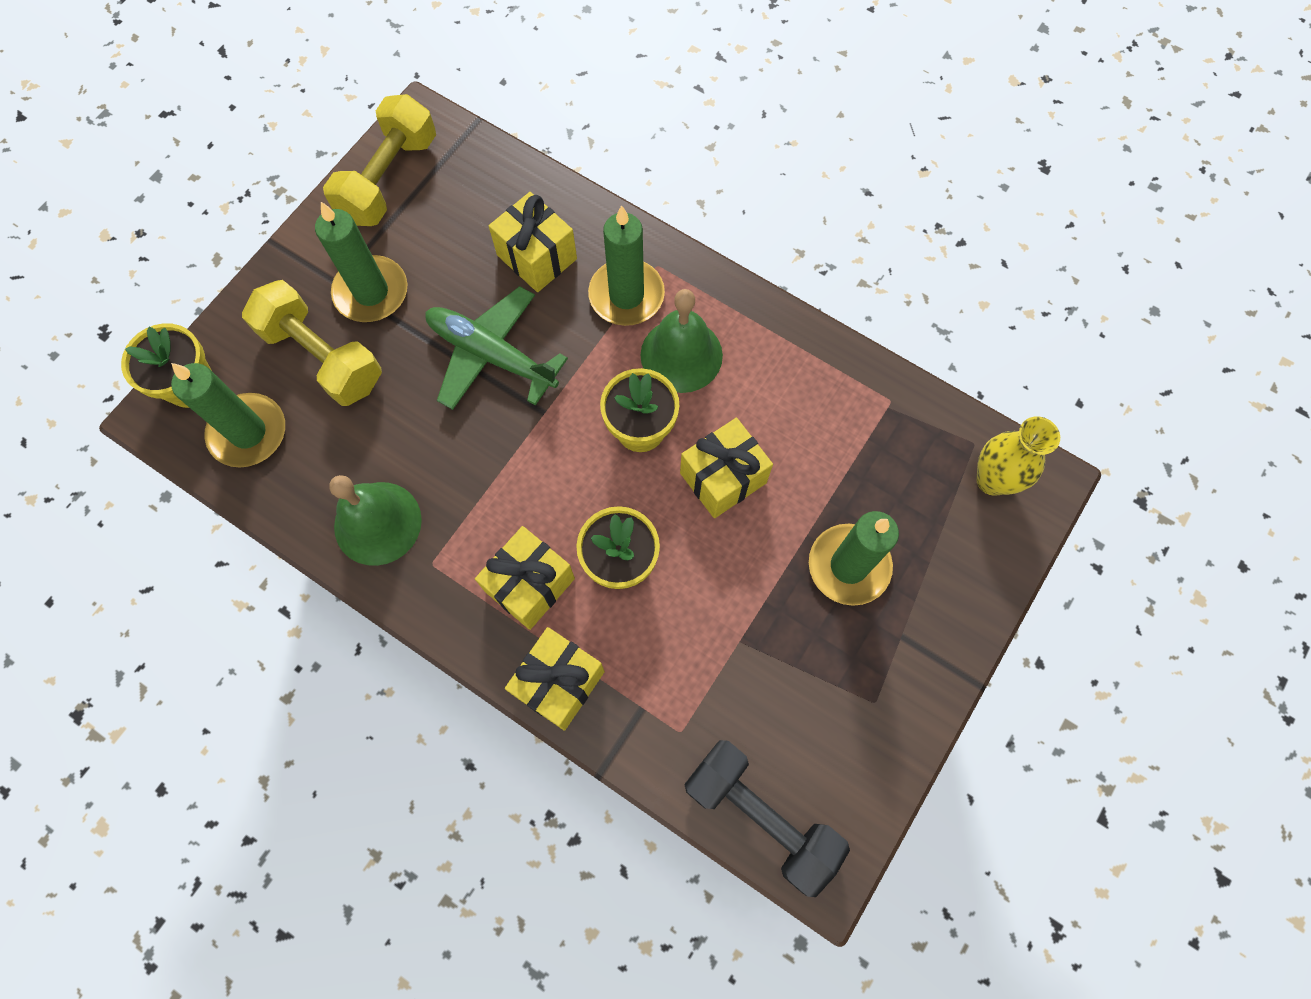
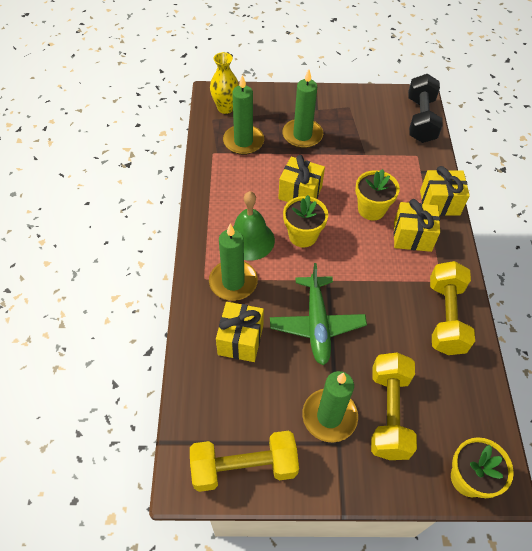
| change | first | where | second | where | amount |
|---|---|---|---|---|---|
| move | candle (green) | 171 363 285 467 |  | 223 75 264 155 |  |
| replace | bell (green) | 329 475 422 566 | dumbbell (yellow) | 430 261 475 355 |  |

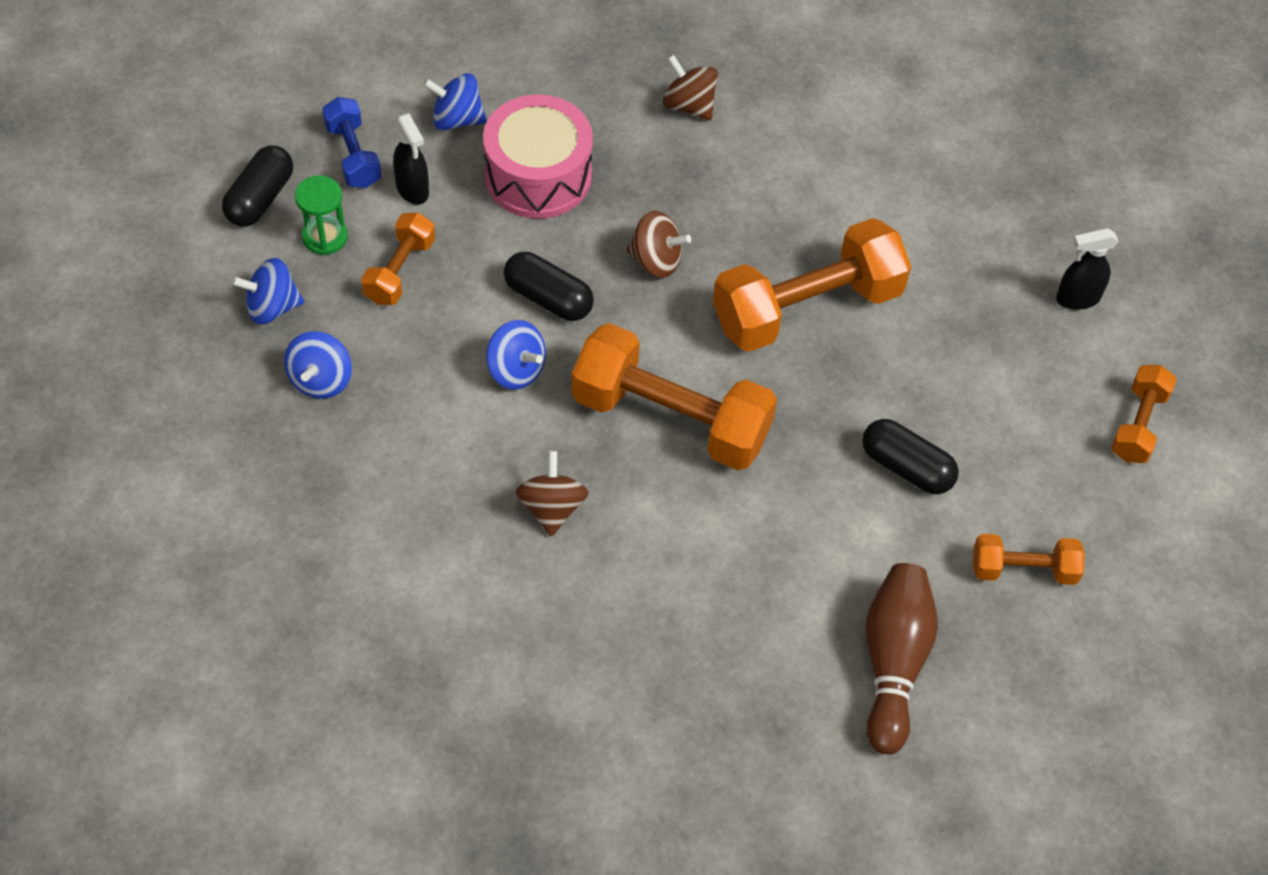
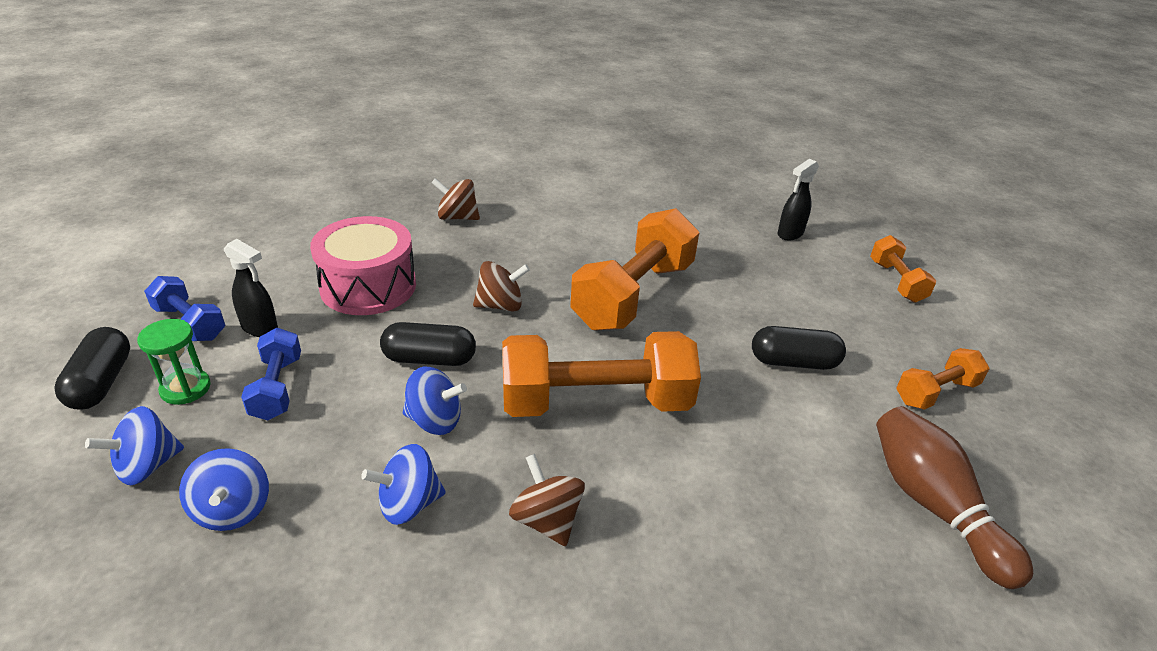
| change | first | where | second | where | amount |
|---|---|---|---|---|---|
| move | spinning top (blue) | 423 73 487 130 |  | 361 444 446 525 |  |
| recolor | dumbbell (orange) | 361 213 435 305 | dumbbell (blue) | 241 328 301 420 |  |

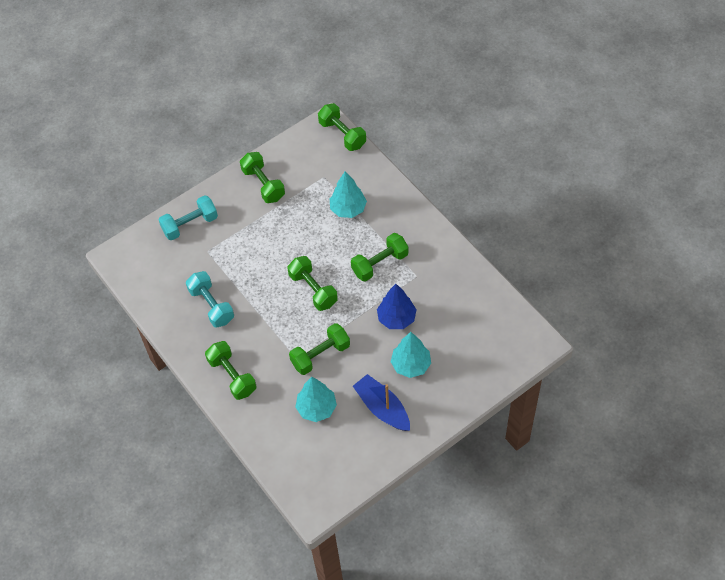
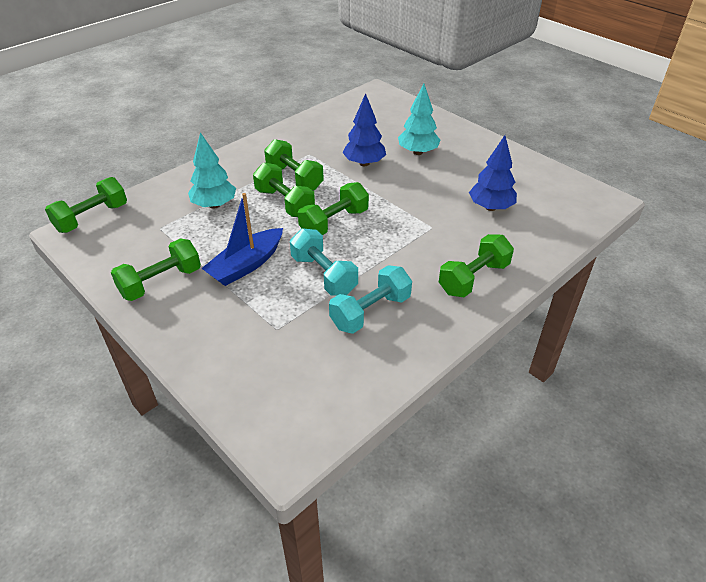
| change | first | where | second | where | amount |
|---|---|---|---|---|---|
| move | dumbbell (turquoise) | 158 195 218 240 |  | 290 229 358 296 |  |
| move | dumbbell (green) | 289 323 350 375 |  | 253 163 315 217 |  |
| move | boat (blue) | 353 374 410 431 |  | 201 193 283 286 |  |
| recolor | tree (turquoise) | 295 377 337 422 | tree (blue) | 469 135 517 211 |  |

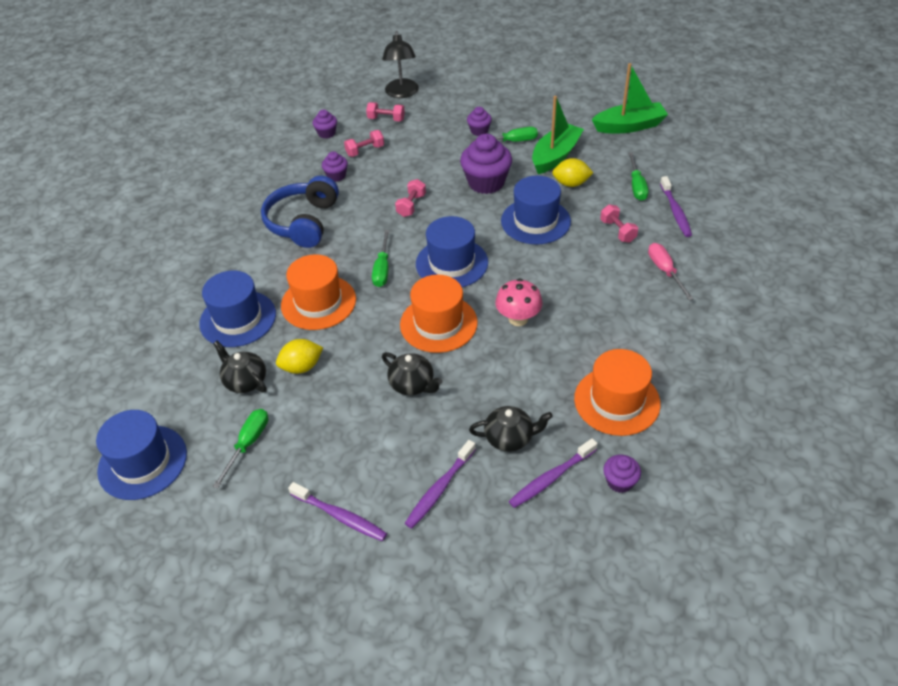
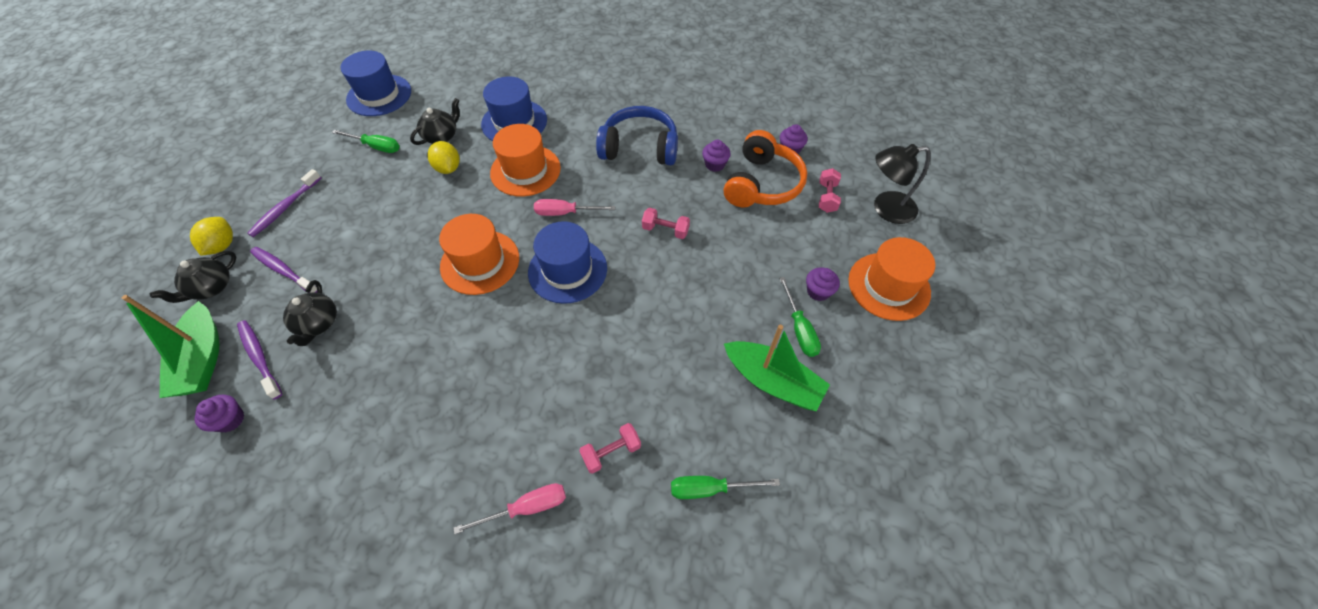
| change | first | where | second | where | amount |
|---|---|---|---|---|---|
| move | boat (green) | 592 63 668 133 |  | 122 295 219 398 |  |
| replace | dumbbell (pink) | 344 130 384 157 | headphones (orange) | 724 130 807 207 |  |
| delete | cupcake (purple) | 460 134 512 194 |  |  |  |
| move | lemon (yellow) | 552 158 593 187 |  | 190 217 233 256 |  |
| delete | hat (blue) | 501 176 571 245 |  |  |  |
| delete | toothbrush (purple) | 660 176 692 237 |  |  |  |
| recolor | screwdriver (green) | 372 230 389 287 | screwdriver (pink) | 534 199 615 216 |  |
| delete | mushroom (pink) | 495 278 543 326 |  |  |  |
| move | hat (orange) | 574 349 661 436 |  | 848 237 935 321 |  |
| move | teapot (black) | 382 352 442 395 |  | 150 251 236 303 |  |

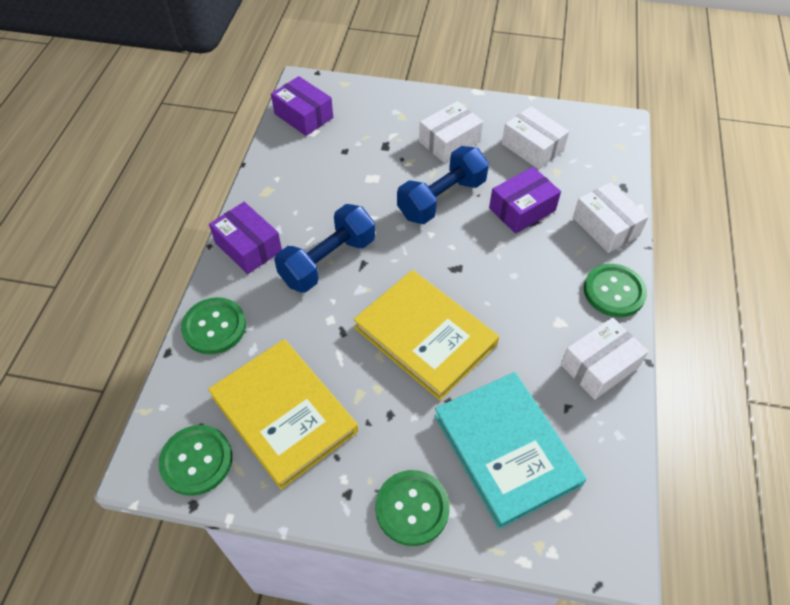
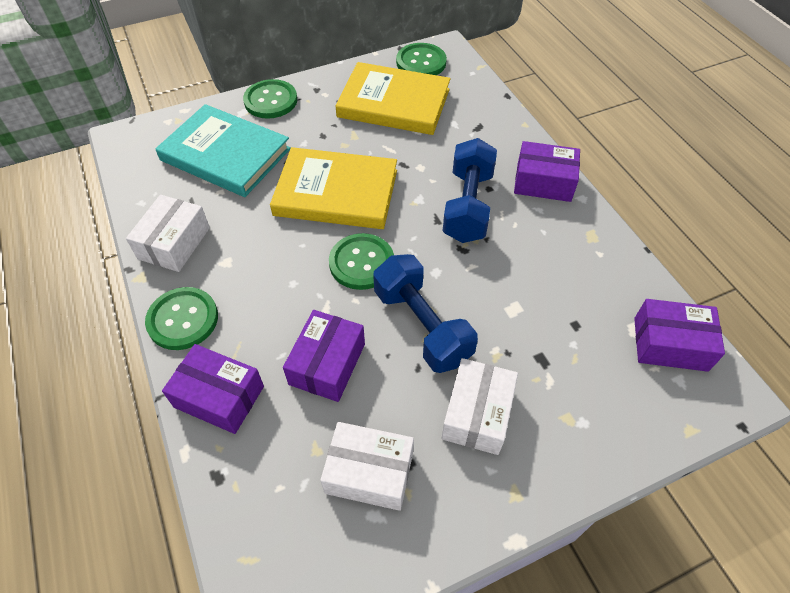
| change | first | where | second | where | amount |
|---|---|---|---|---|---|
| rotate | dumbbell (blue) | 397 146 489 224 |  | 373 254 478 373 | 45 degrees counterclockwise |
| recolor | box (white) | 573 182 649 253 | box (purple) | 162 344 264 434 |  |
| move | button (green) | 181 297 246 354 |  | 329 233 394 290 |  |

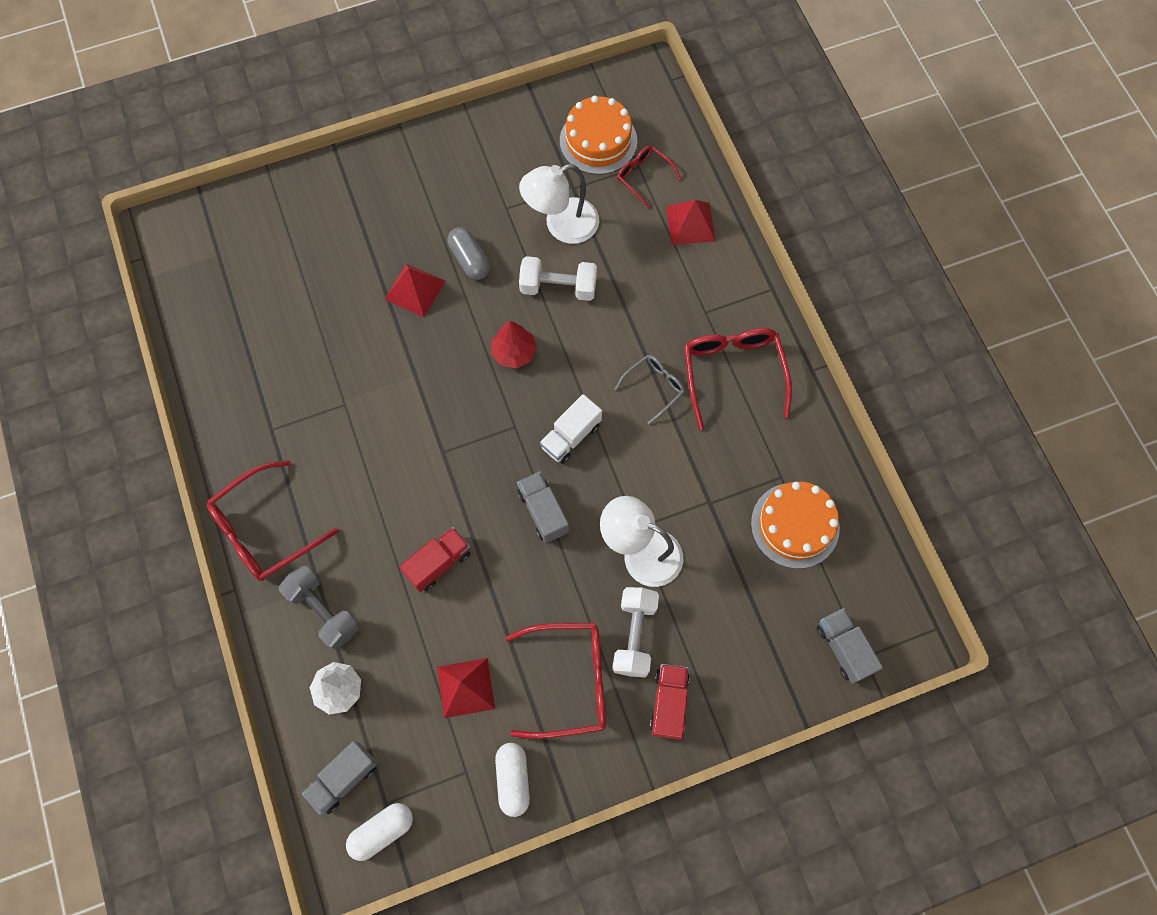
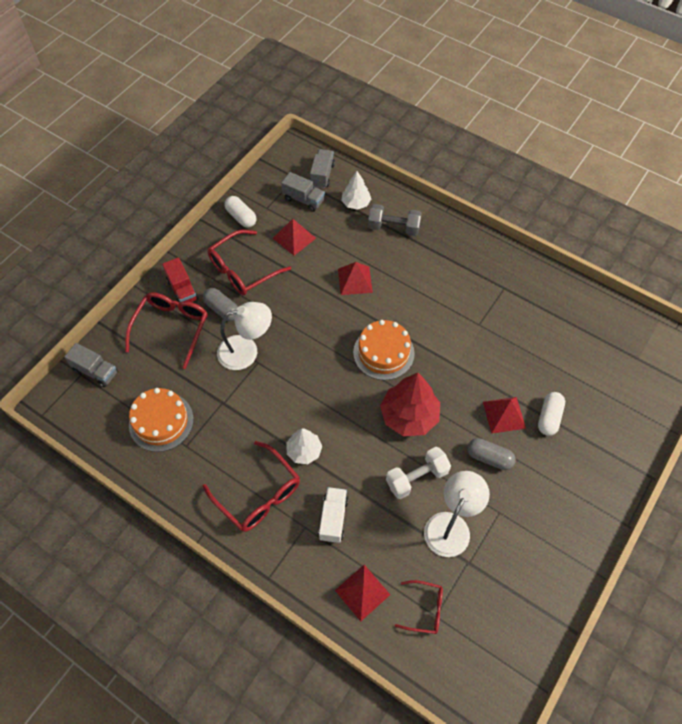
| change | first | where | second | where | amount |
|---|---|---|---|---|---|
| move | cake (orange) | 560 96 637 175 |  | 353 320 415 380 |  |
| resize | tree (red) | 491 321 537 369 |  | 380 373 440 436 | x1.70 |
| replace | glasses (grey) | 614 355 685 425 | tree (white) | 286 429 322 464 |  |
| move | truck (white) | 540 394 602 464 |  | 318 487 349 543 |  |
| move | glasses (red) | 207 460 339 581 |  | 125 292 208 369 |  |
| move | truck (grey) | 517 472 569 543 |  | 281 172 325 212 |  |
| replace | truck (red) | 399 527 470 592 | pyramid (red) | 338 262 373 295 |  |
| replace | dumbbell (white) | 612 587 659 678 | capsule (grey) | 203 288 238 321 |  |
| move | capsule (white) | 346 803 413 861 |  | 538 392 565 436 |  |

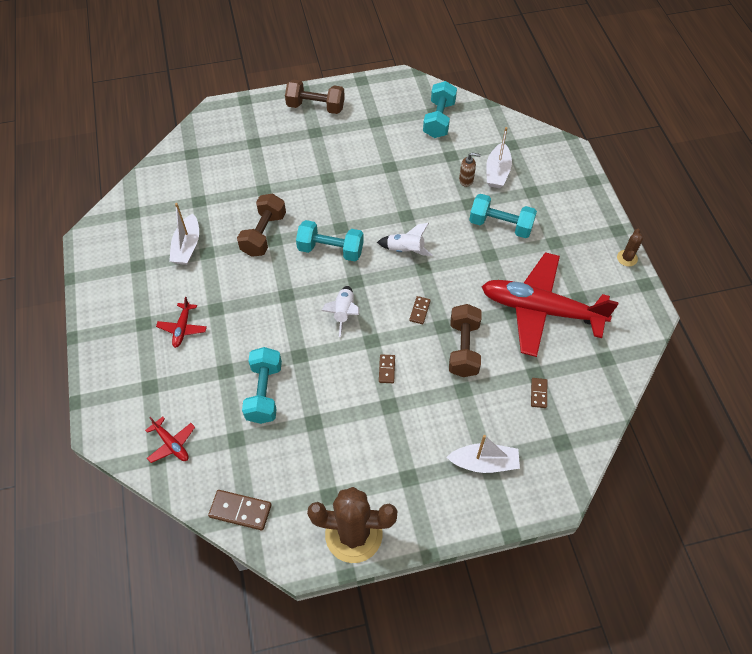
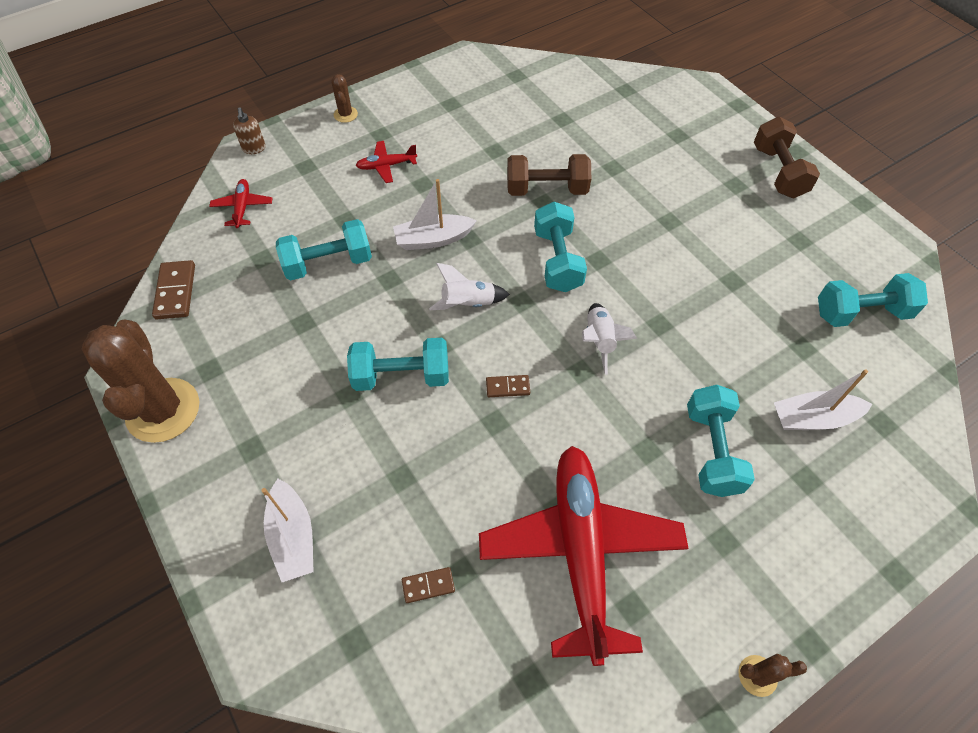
| change | first | where | second | where | amount |
|---|---|---|---|---|---|
| move | soap dispenser (brown) | 459 153 481 187 |  | 233 107 266 154 |  |
| move | boat (white) | 169 203 199 265 |  | 393 179 477 250 |  |
| delete | dumbbell (brown) | 449 304 481 377 |  |  |  |
| replace | domino (brown) | 379 354 395 383 | dumbbell (turquoise) | 347 338 449 391 |  |
| rotate | plane (red) | 145 416 195 463 |  | 209 179 272 228 | 150 degrees clockwise |
| insert |  |  | cactus (brown) | 331 74 358 123 |  |

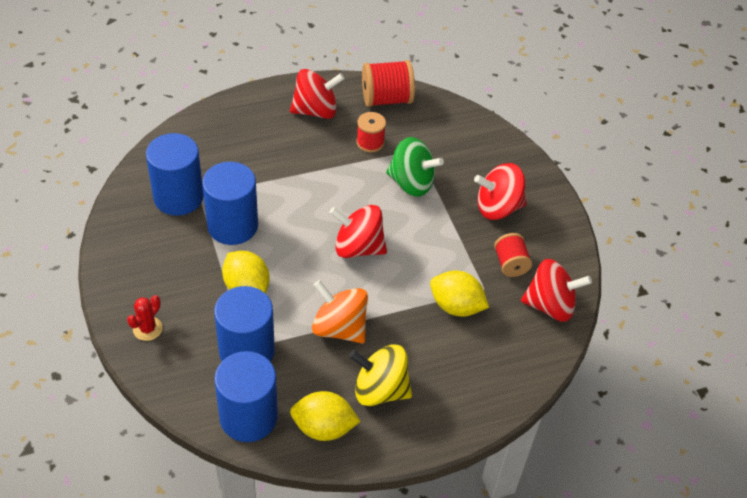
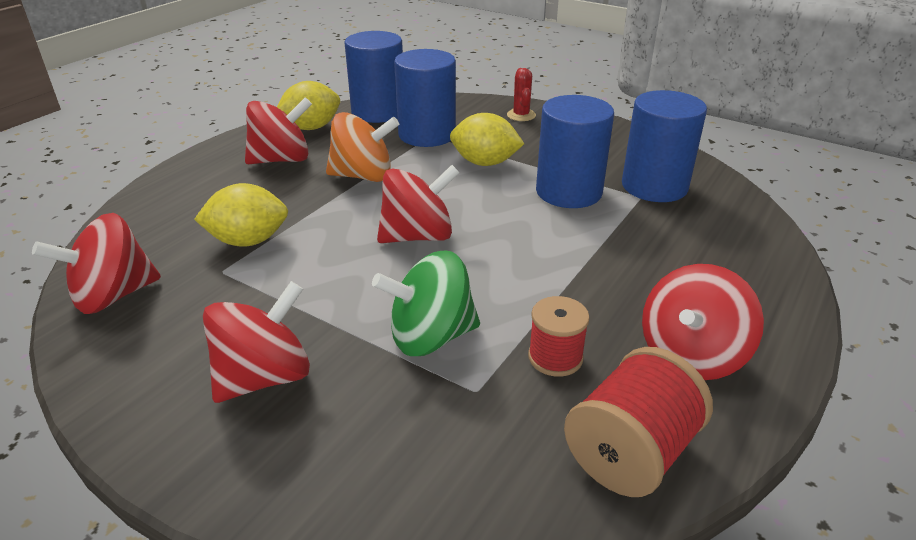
| change | first | where | second | where | amount |
|---|---|---|---|---|---|
| delete | spool (red) | 494 233 532 277 |  |  |  |
| recolor | spinning top (yellow) | 349 345 412 406 | spinning top (red) | 245 97 312 164 |  |

